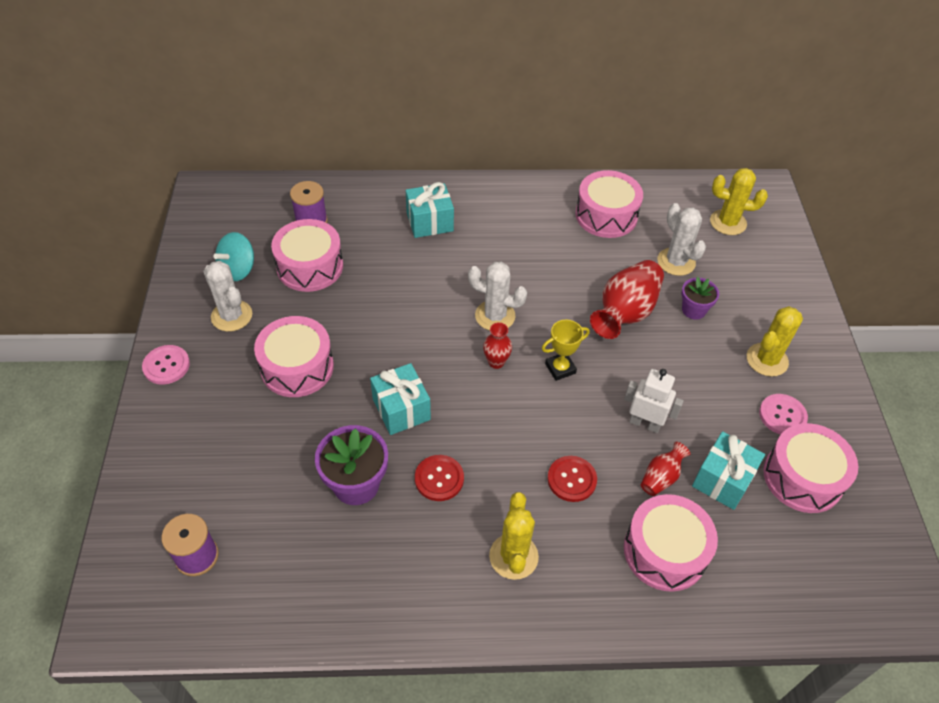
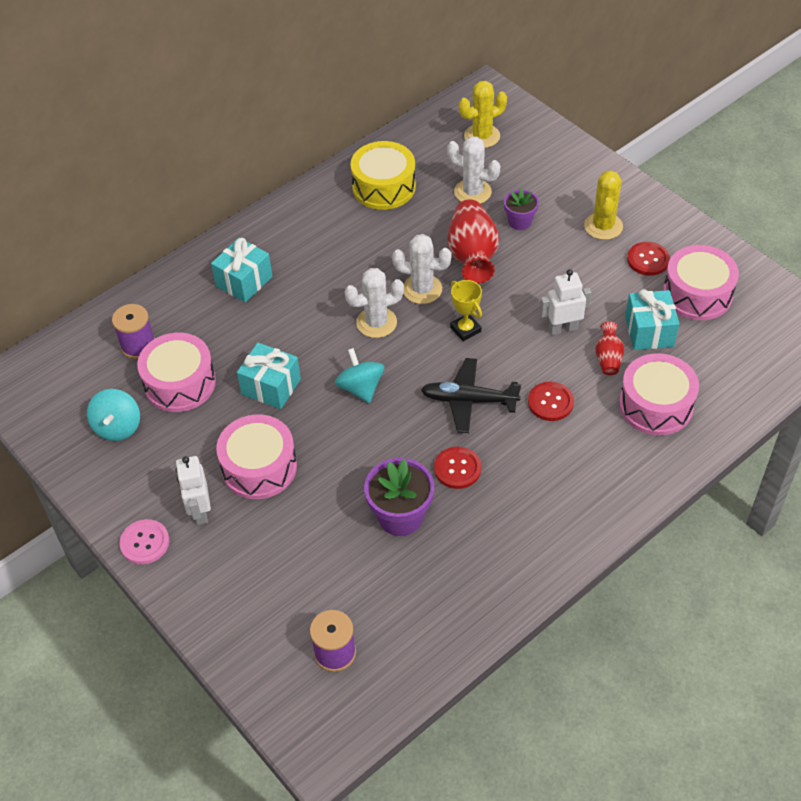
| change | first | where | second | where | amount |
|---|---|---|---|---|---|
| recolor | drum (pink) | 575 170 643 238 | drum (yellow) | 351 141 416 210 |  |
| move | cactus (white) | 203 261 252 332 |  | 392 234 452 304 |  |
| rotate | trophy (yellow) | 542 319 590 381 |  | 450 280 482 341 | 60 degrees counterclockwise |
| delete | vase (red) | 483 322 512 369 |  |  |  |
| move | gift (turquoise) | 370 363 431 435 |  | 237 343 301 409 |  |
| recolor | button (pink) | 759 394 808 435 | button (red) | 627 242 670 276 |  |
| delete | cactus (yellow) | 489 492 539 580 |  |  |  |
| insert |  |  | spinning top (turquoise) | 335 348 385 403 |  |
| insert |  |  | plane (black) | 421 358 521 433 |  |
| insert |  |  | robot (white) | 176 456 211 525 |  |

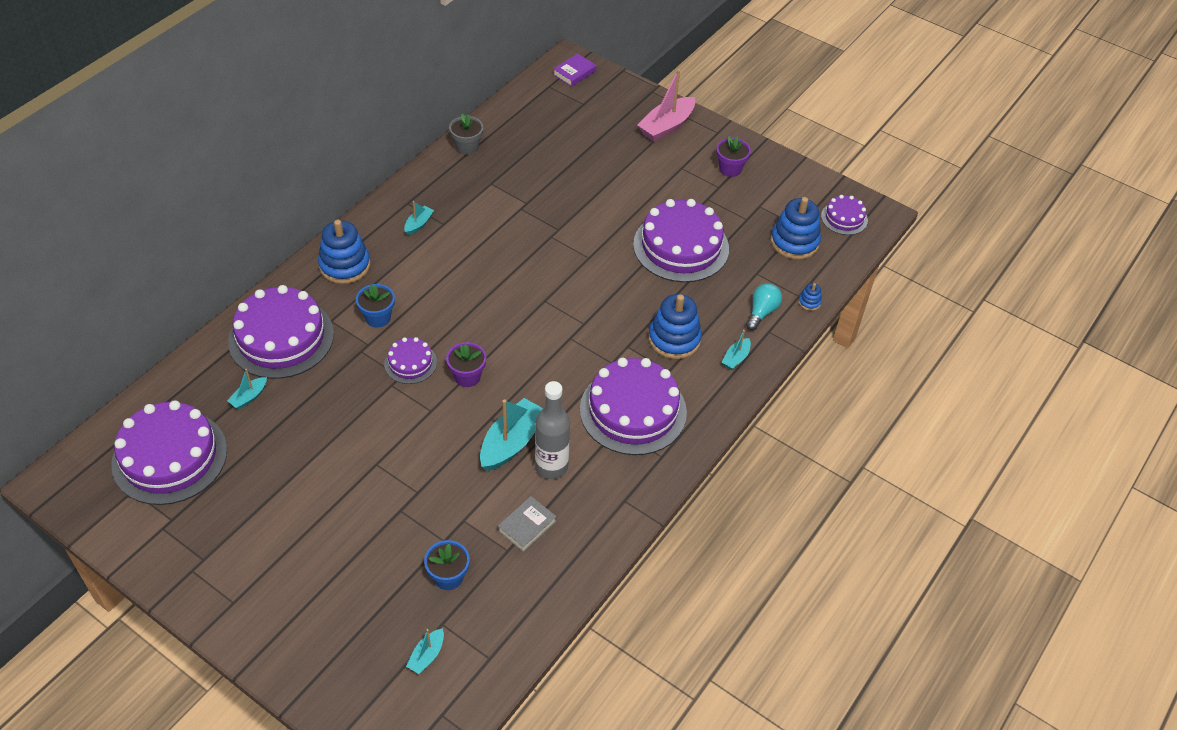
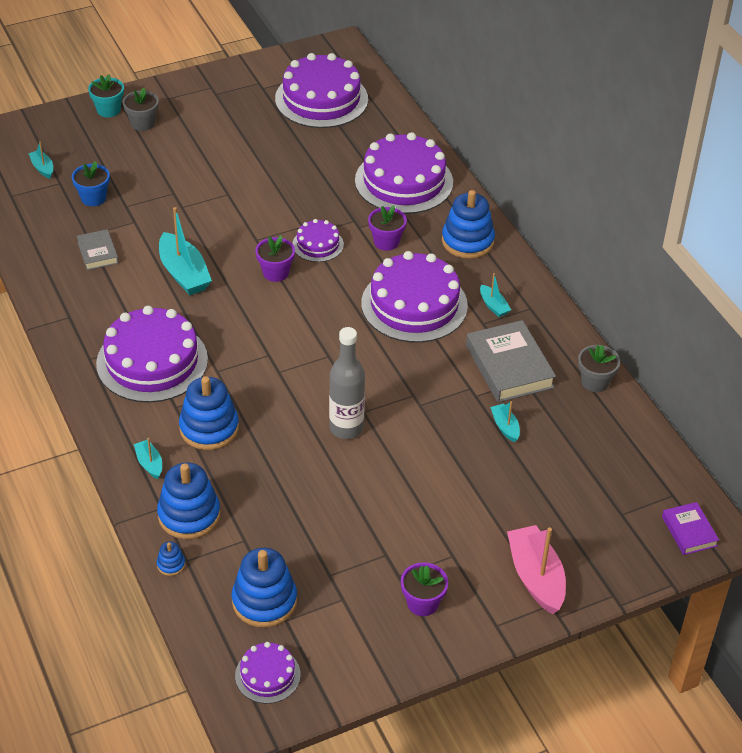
| change | first | where | second | where | amount |
|---|---|---|---|---|---|
| move | cake (purple) | 633 199 729 282 |  | 361 251 468 343 |  |
| replace | light bulb (turquoise) | 746 283 782 331 | stacking toy (blue) | 157 462 220 539 |  |
| recolor | flower pot (blue) | 356 284 395 328 | flower pot (purple) | 368 205 407 251 |  |
| move | boat (turquoise) | 227 369 267 410 |  | 490 401 520 442 |  |
| move | bottle (grey) | 535 381 570 479 |  | 329 327 365 439 |  |
| insert |  |  | flower pot (turquoise) | 88 74 124 117 |  |
| insert |  |  | flower pot (grey) | 123 88 159 131 |  |
| insert |  |  | book (grey) | 466 320 556 402 |  |

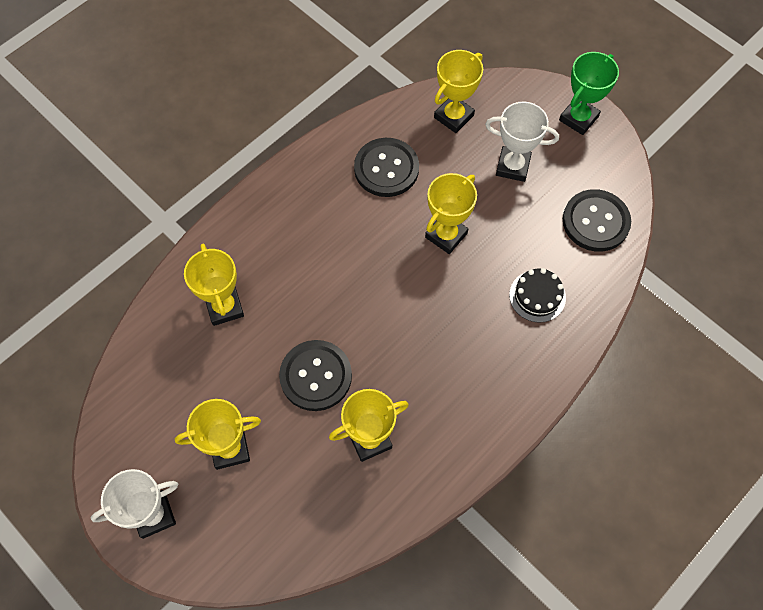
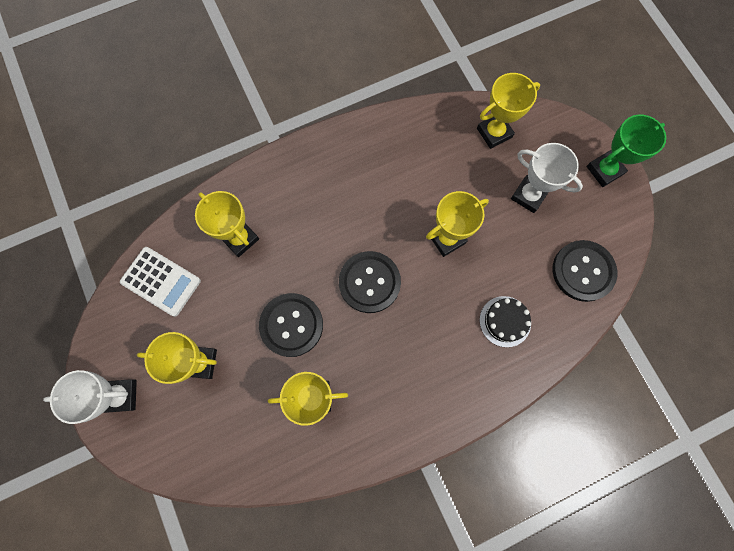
| change | first | where | second | where | amount |
|---|---|---|---|---|---|
| move | button (black) | 354 138 419 197 |  | 339 251 401 313 |  |
| rotate | trophy (yellow) | 184 244 244 326 |  | 195 191 259 257 | 45 degrees counterclockwise |
| insert |  |  | calculator (white) | 120 247 201 317 |  |

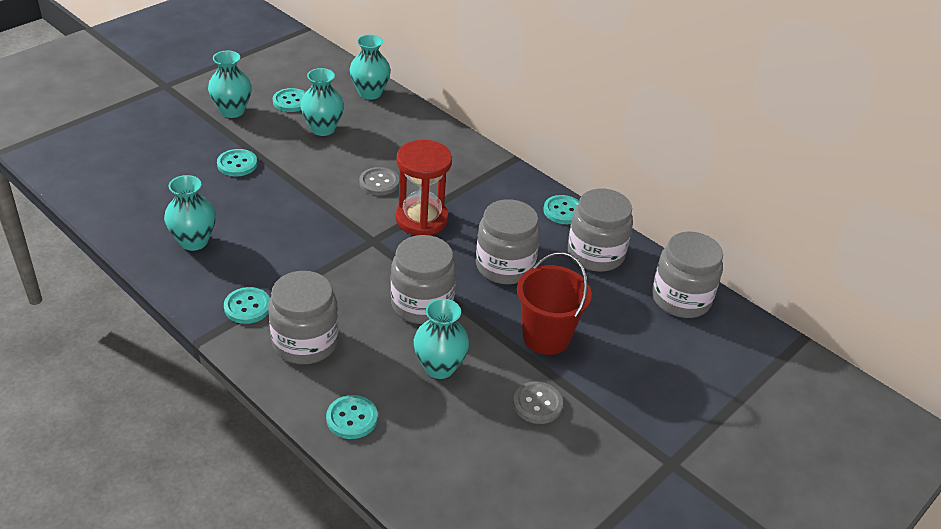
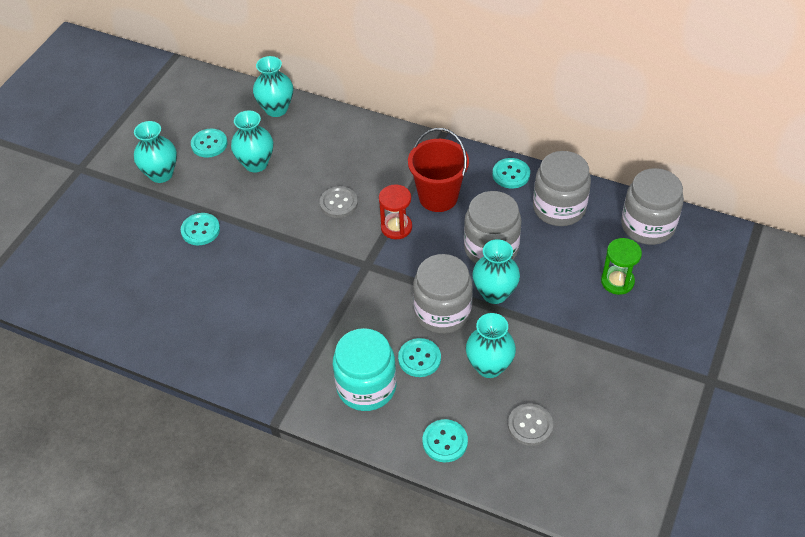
| change | first | where | second | where | amount |
|---|---|---|---|---|---|
| resize | hourglass (red) | 395 140 452 236 |  | 379 185 412 239 | x0.64 |
| move | vase (turquoise) | 164 175 216 251 |  | 472 239 520 304 |  |
| move | bucket (red) | 517 252 592 355 |  | 408 128 469 212 |  |
| recolor | jar (grey) | 268 271 339 364 | jar (turquoise) | 333 328 396 411 |  |
| move | button (turquoise) | 224 287 270 324 |  | 398 338 441 377 |  |
| move | button (grey) | 513 382 563 424 |  | 508 403 553 446 |  |
| insert |  |  | hourglass (green) | 601 238 642 295 |  |

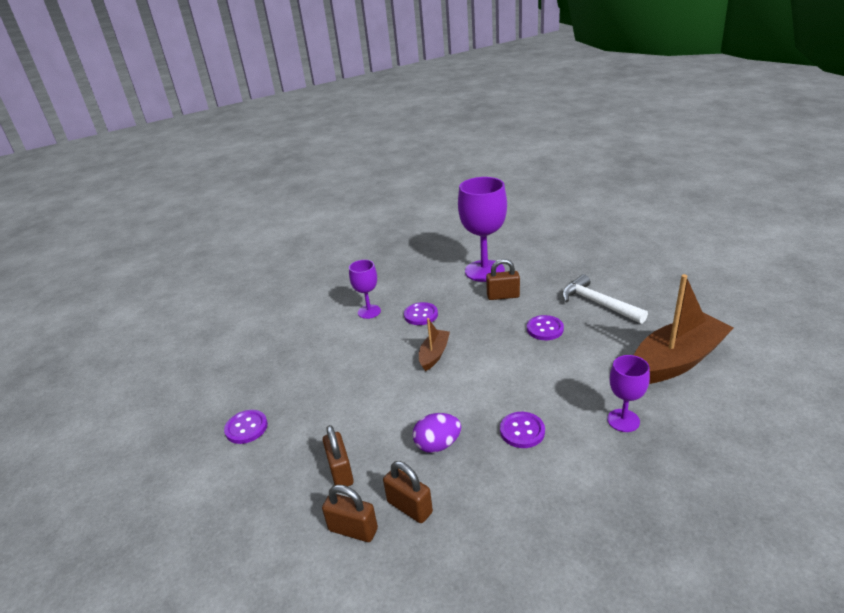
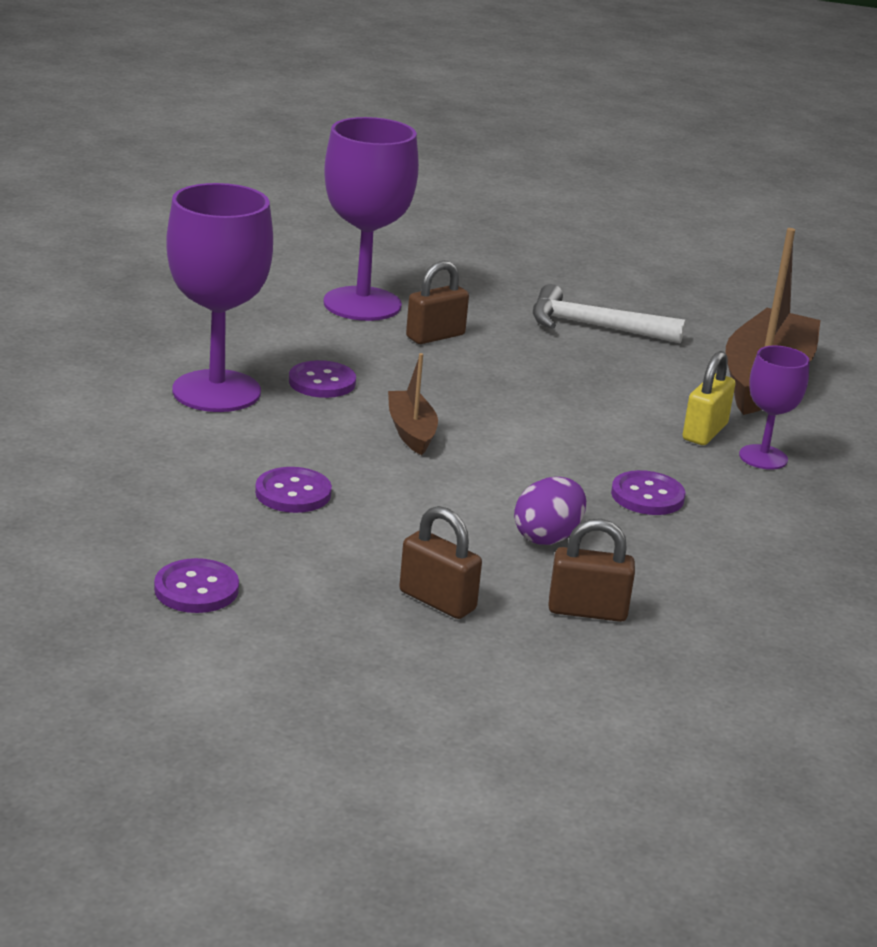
| change | first | where | second | where | amount |
|---|---|---|---|---|---|
| resize | goblet (purple) | 349 260 381 319 |  | 166 183 273 412 | x1.84 |
| move | button (purple) | 527 315 564 340 |  | 255 467 332 513 |  |
| delete | padlock (brown) | 322 485 378 542 |  |  |  |
| insert |  |  | padlock (yellow) | 683 351 736 445 |  |

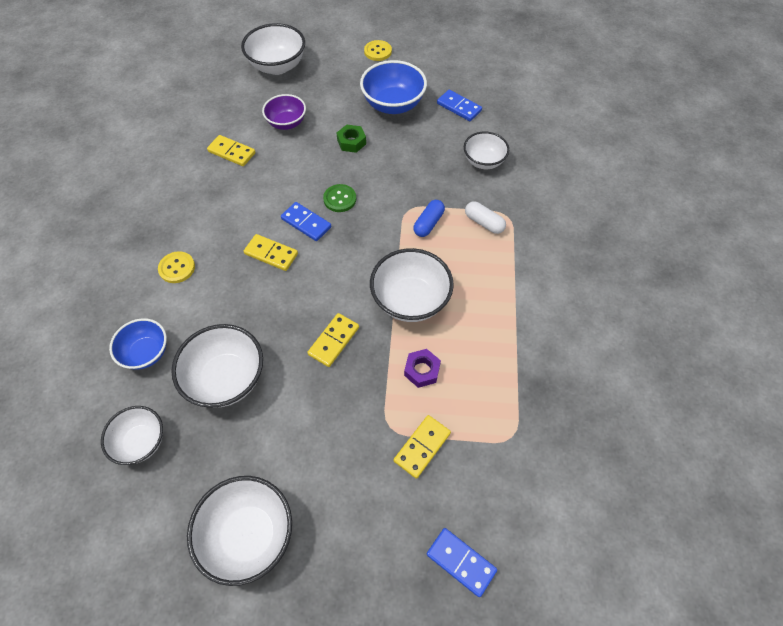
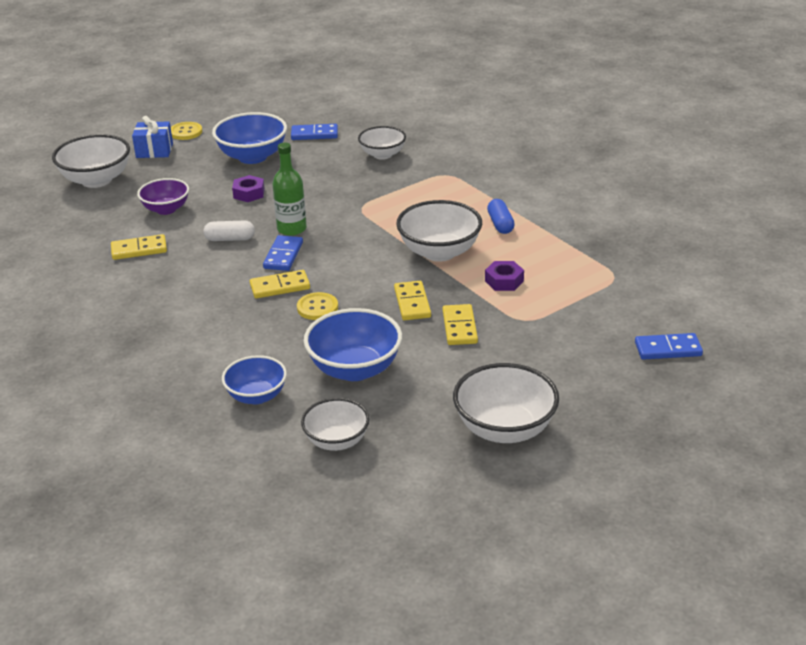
| change | first | where | second | where | amount |
|---|---|---|---|---|---|
| recolor | nut (green) | 337 125 366 153 | nut (purple) | 232 175 265 202 |  |
| replace | button (green) | 323 184 356 212 | bottle (green) | 272 143 307 236 |  |
| move | capsule (blue) | 413 200 445 237 |  | 487 199 515 234 |  |
| move | capsule (white) | 465 201 506 234 |  | 203 221 255 241 |  |
| rotate | domino (blue) | 281 202 331 241 |  | 263 235 303 271 | 75 degrees counterclockwise |
| move | button (yellow) | 158 251 195 283 |  | 297 292 338 320 |  |
| recolor | bowl (white) | 171 324 263 408 | bowl (blue) | 304 308 402 381 |  |
| move | domino (yellow) | 394 415 451 479 |  | 443 304 478 345 |  |
| insert |  |  | gift (blue) | 132 116 173 158 |  |

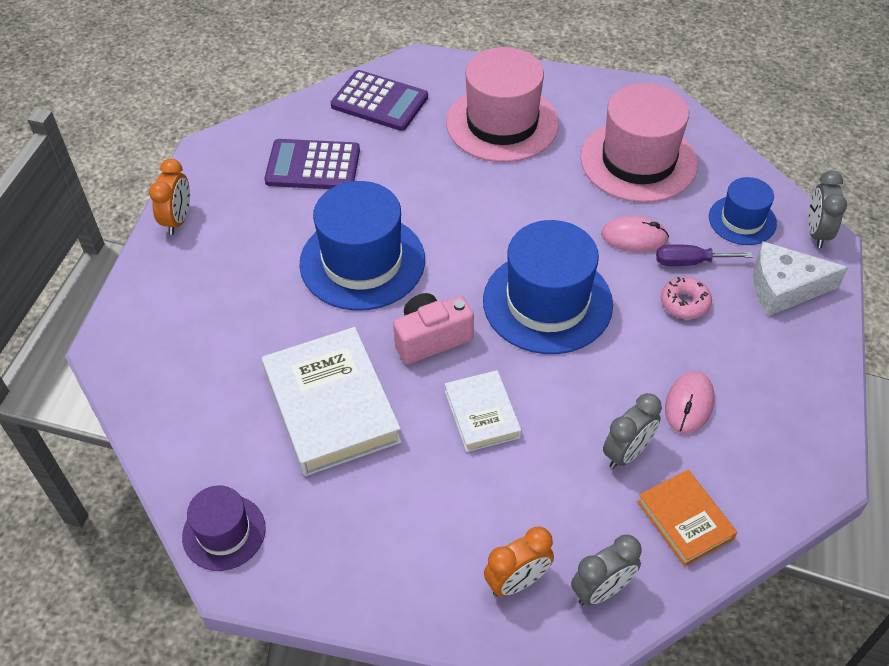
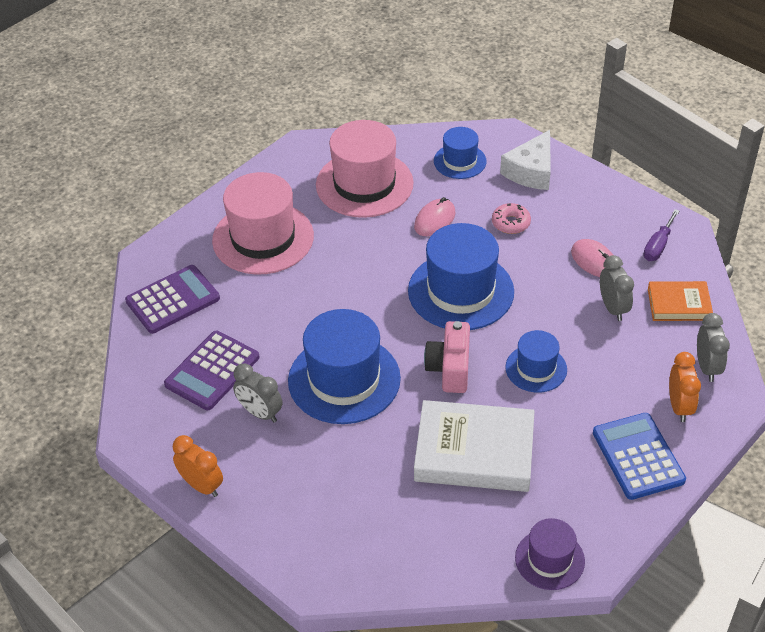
| change | first | where | second | where | amount |
|---|---|---|---|---|---|
| move | clock (grey) | 808 171 847 248 |  | 233 363 282 423 |  |
| move | screwdriver (purple) | 656 244 753 266 |  | 644 209 679 261 |  |
| replace | book (white) | 445 370 522 452 | hat (blue) | 505 330 567 393 |  |
| insert |  |  | calculator (blue) | 593 413 686 500 |  |

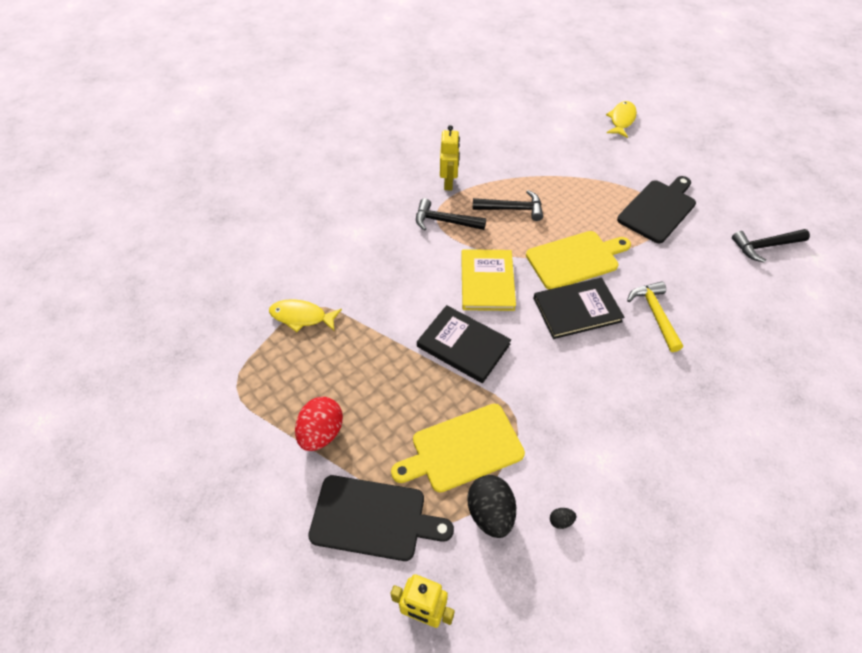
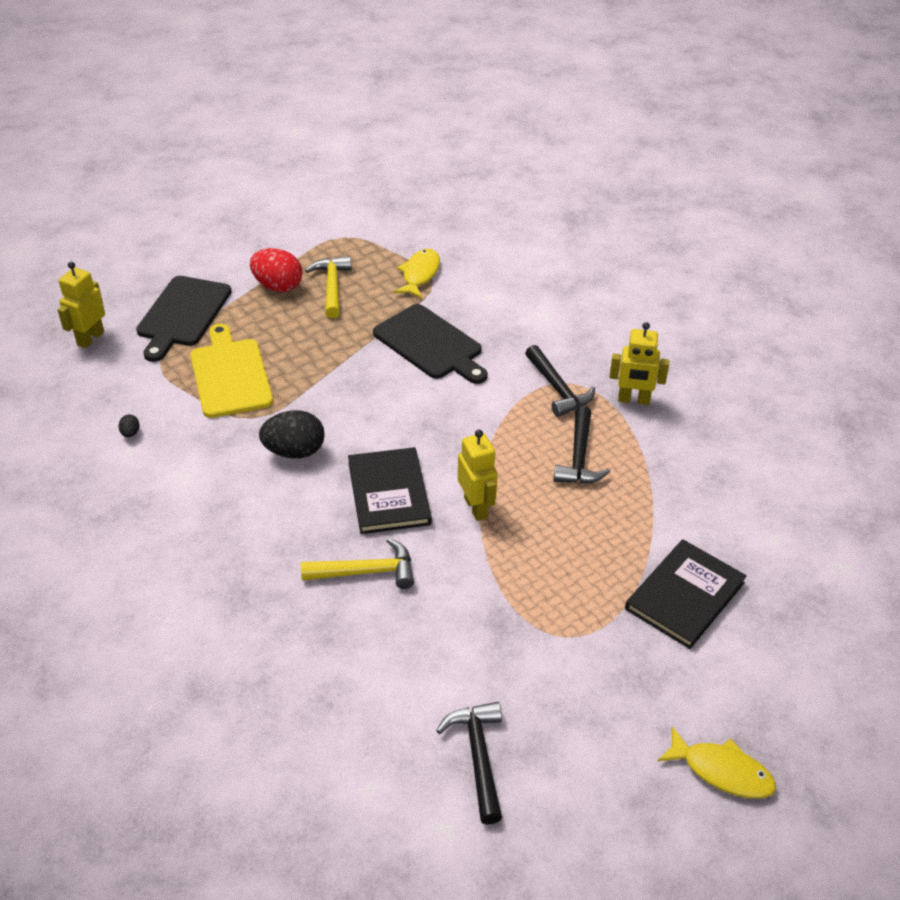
| change | first | where | second | where | amount |
|---|---|---|---|---|---|
| move | fish (yellow) | 606 101 637 138 |  | 658 726 776 798 |  |
| move | cutting board (black) | 617 176 696 243 |  | 373 304 488 384 |  |
| rotate | hammer (black) | 416 198 486 231 |  | 525 345 595 417 | 135 degrees clockwise |
| replace | cutting board (yellow) | 526 231 631 290 | robot (yellow) | 458 430 498 521 |  |
| delete | book (yellow) | 461 249 516 311 |  |  |  |
| move | book (black) | 417 305 511 383 |  | 625 539 747 649 |  |
| move | egg (black) | 467 475 516 538 |  | 259 410 325 459 |  |
| insert |  |  | hammer (yellow) | 305 256 352 318 |  |

